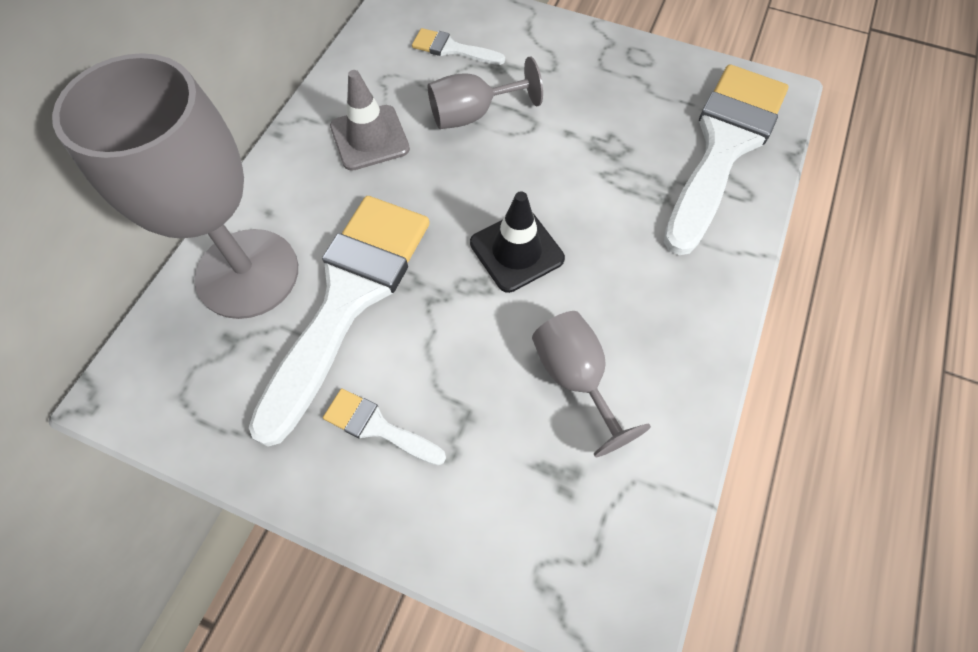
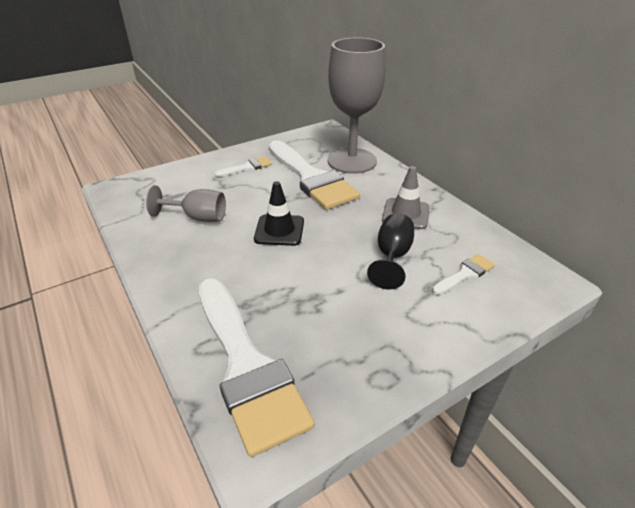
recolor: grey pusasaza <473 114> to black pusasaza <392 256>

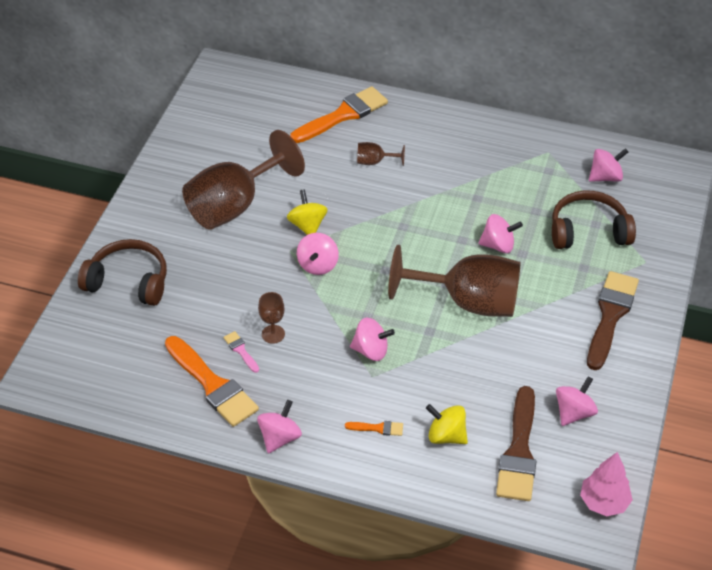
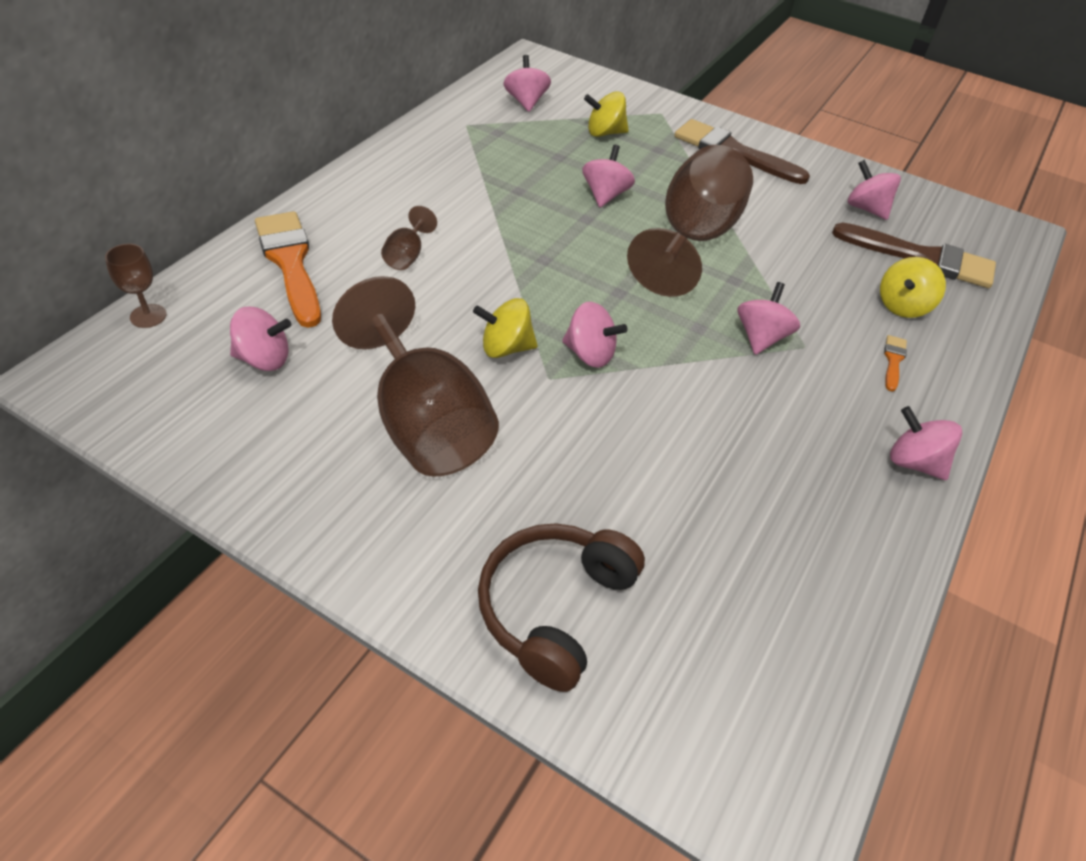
delete: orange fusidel <212 385>; pink fusidel <241 351>; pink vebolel <604 502>
insert: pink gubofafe <264 359>
move: brown pusasaza <273 334> to <148 316>
replace: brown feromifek <588 231> to yellow gubofafe <604 133>

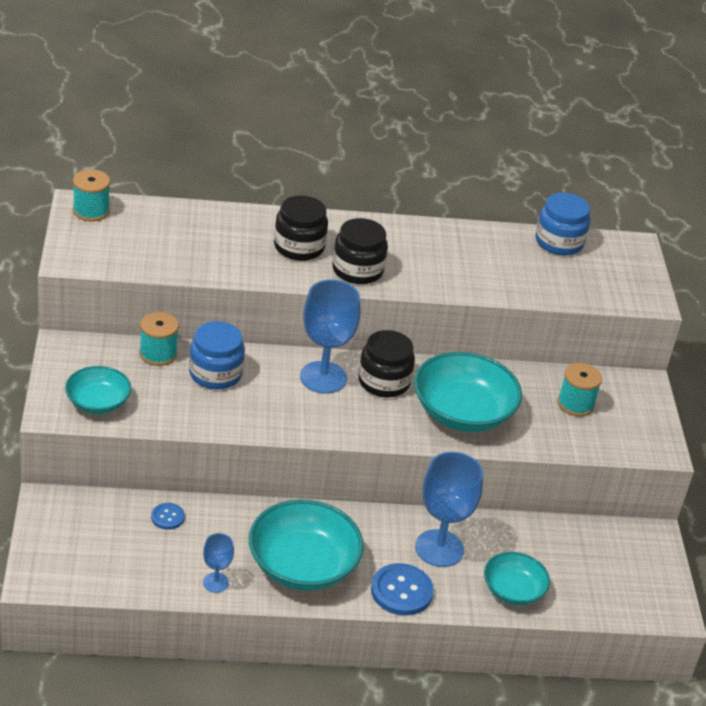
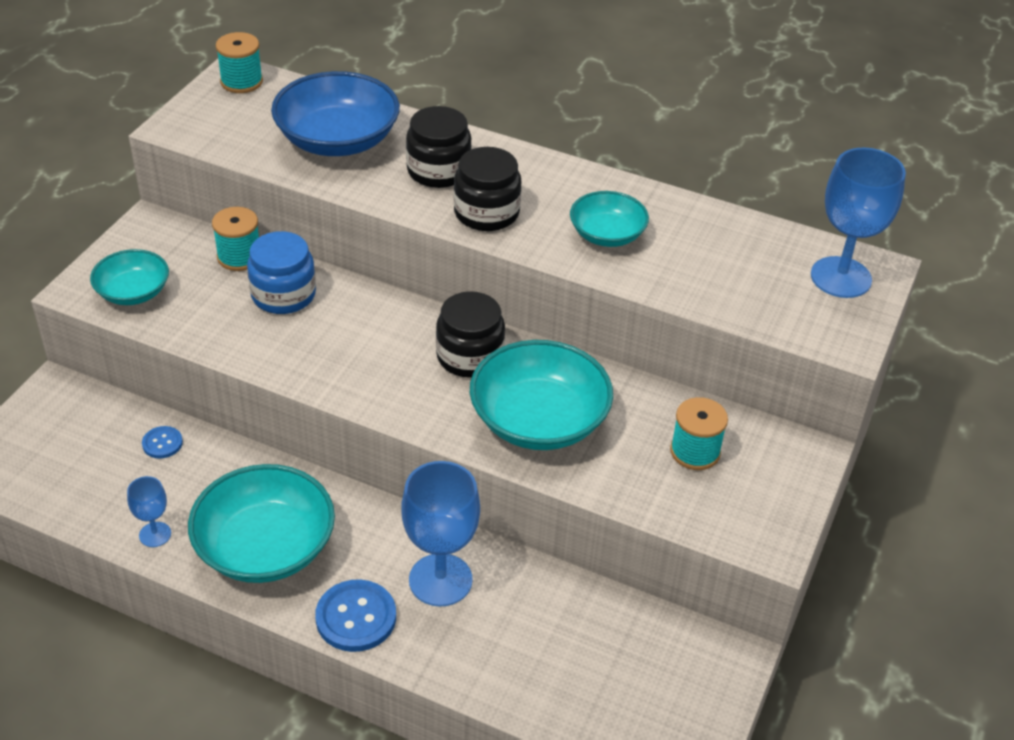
delete: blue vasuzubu <559 242>
insert: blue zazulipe <337 140>
move: turquoise zazulipe <513 590> to <607 234>; blue pusasaza <323 377> to <841 277>

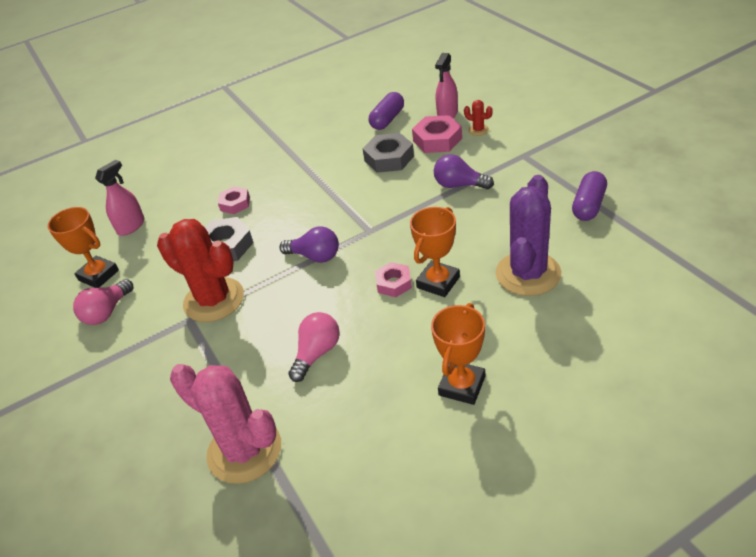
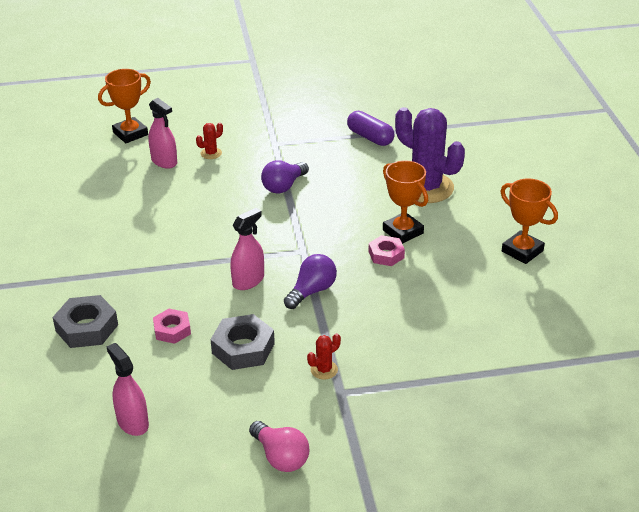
delete: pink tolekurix <244 450>; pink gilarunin <317 353>; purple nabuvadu <387 119>; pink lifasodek <437 140>
insert: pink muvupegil <248 281>
move: grey lifasodek <389 158> to <86 328>; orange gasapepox <98 275> to <130 134>
resize: red tolekurix <214 300> = <324 370> x0.41

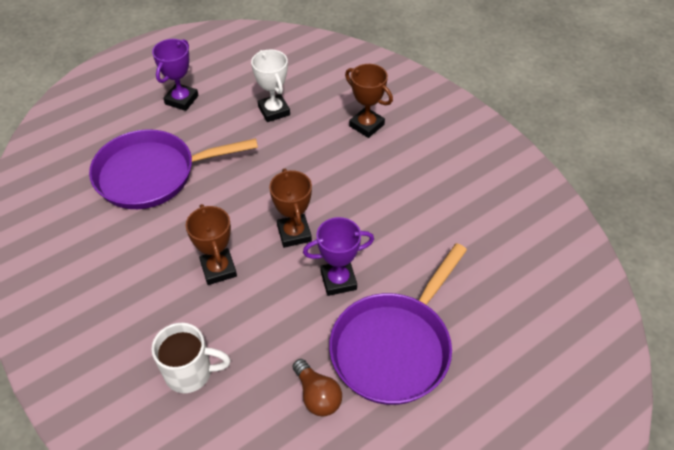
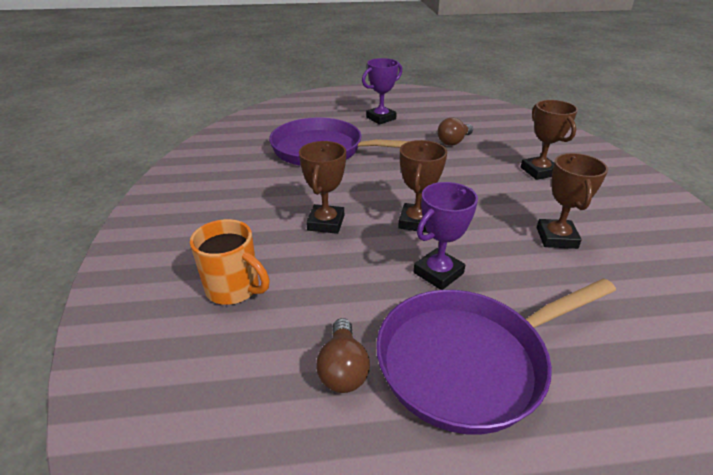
insert: brown gasapepox <556 238>
replace: white gasapepox <274 111> to brown gilarunin <453 141>
recolor: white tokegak <190 372> to orange tokegak <234 289>
rotate: purple gasapepox <338 280> = <438 273> 60 degrees counterclockwise

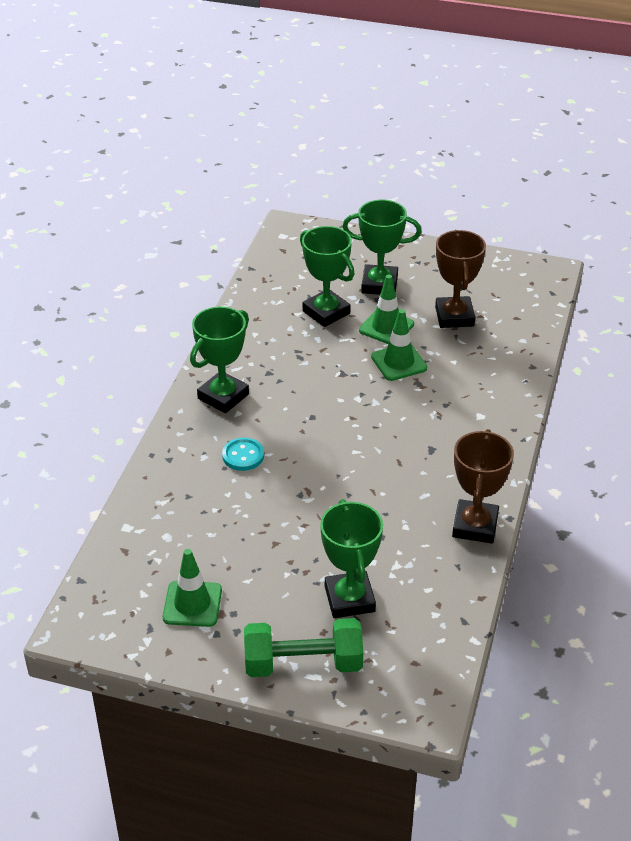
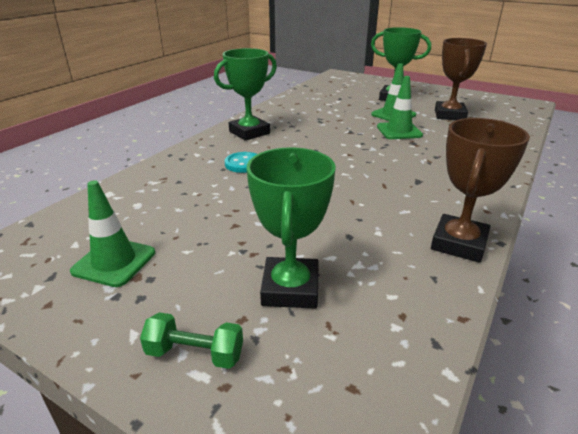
delete: green gasapepox <326 312>
resize: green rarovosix <303 663> = <195 354> x0.57

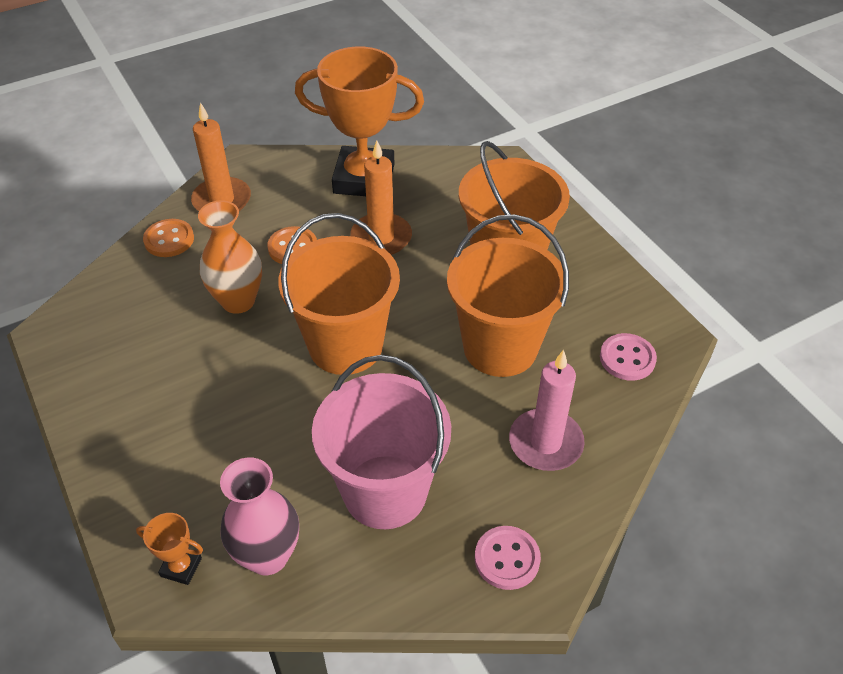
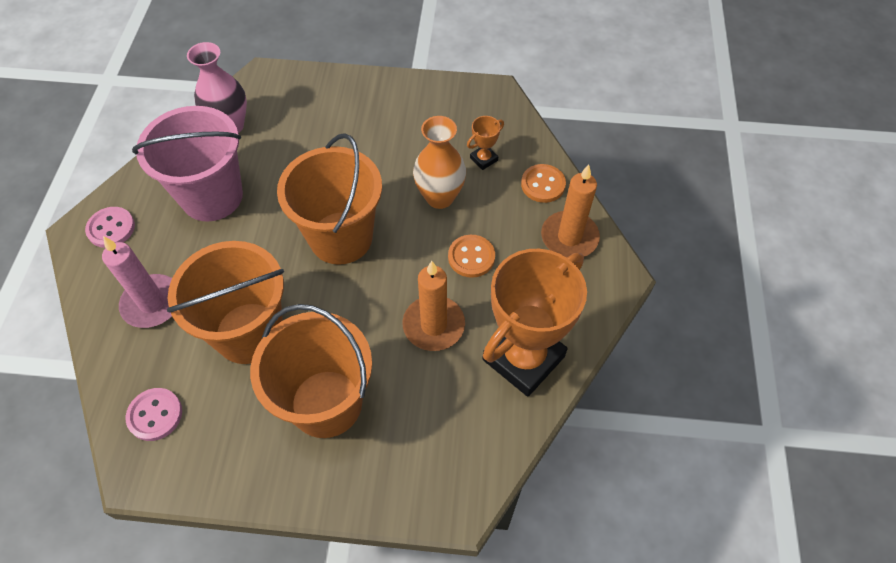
move: orange gasapepox <181 567> to <483 159>

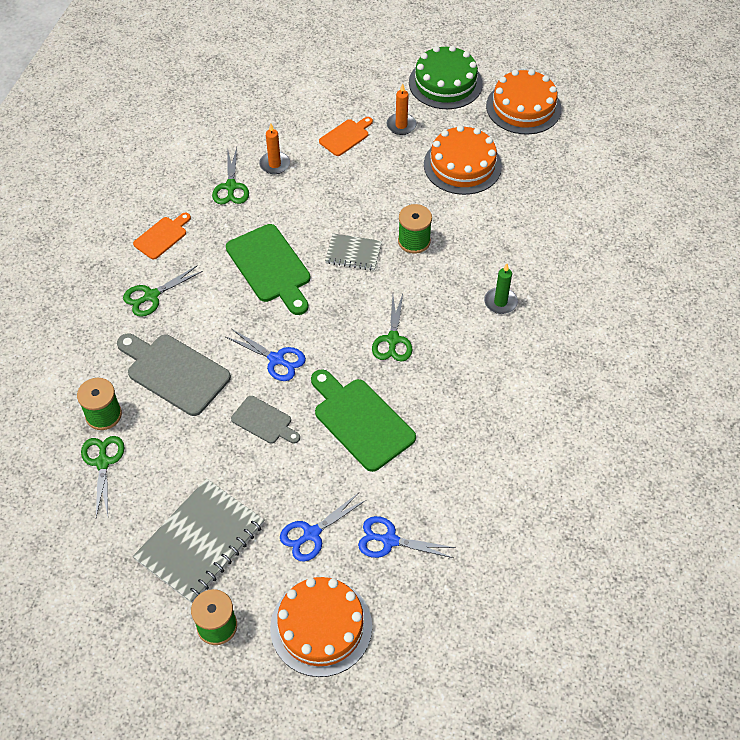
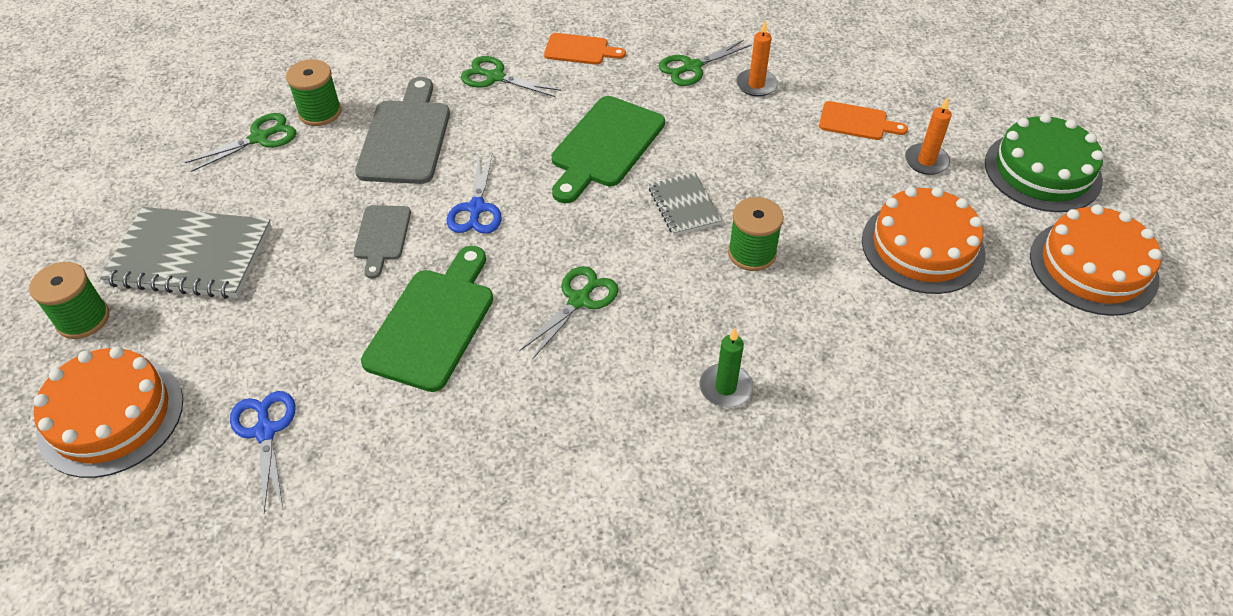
delete: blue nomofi <311 534>
rotate: green nomofi <393 339> = <579 300> 150 degrees clockwise

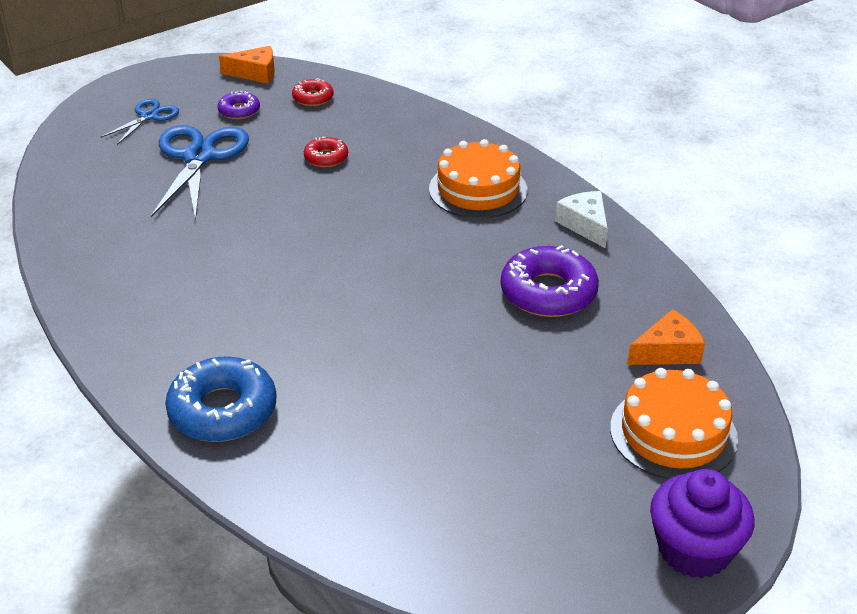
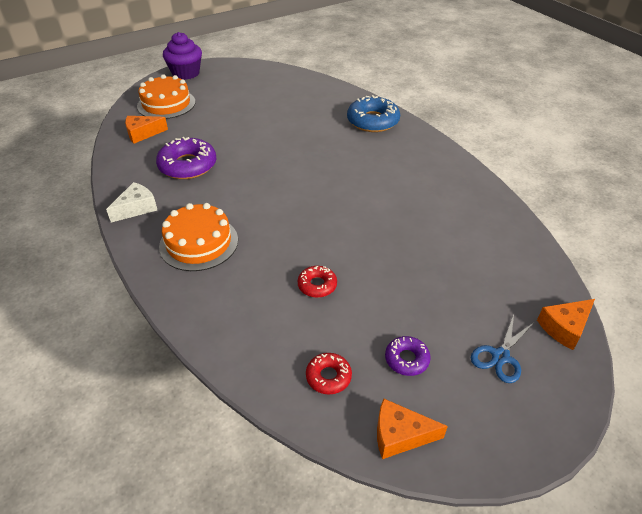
delete: blue nomofi <199 157>
insert: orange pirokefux <564 328>
rotate: white pirokefux <585 225> = <136 208> 120 degrees counterclockwise

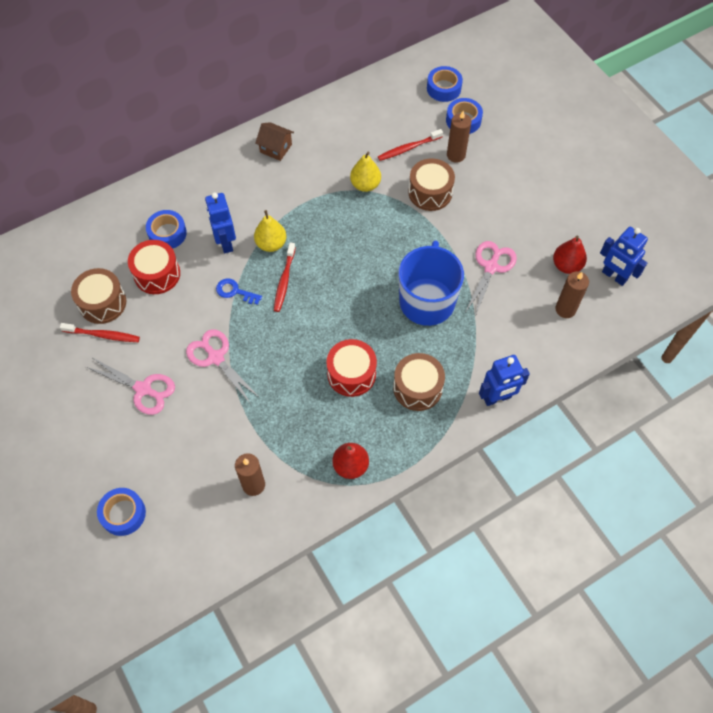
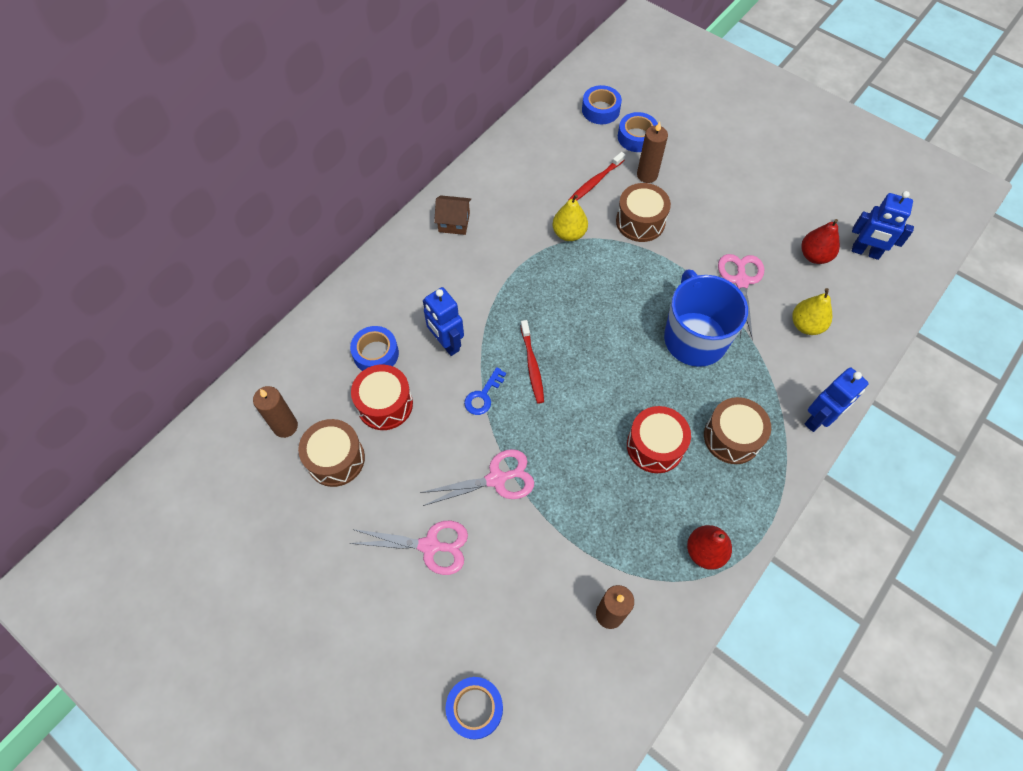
delete: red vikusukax <102 335>
move: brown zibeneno <565 309> to <285 426>; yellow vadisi <271 244> to <806 325>
rotate: pink nomofi <216 357> = <496 479> 135 degrees clockwise; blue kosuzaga <235 291> = <483 395> 60 degrees counterclockwise

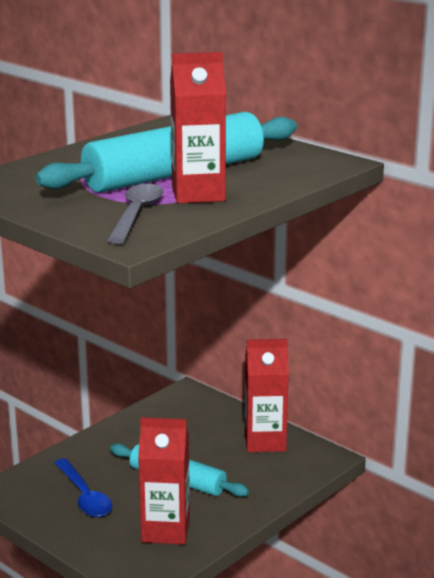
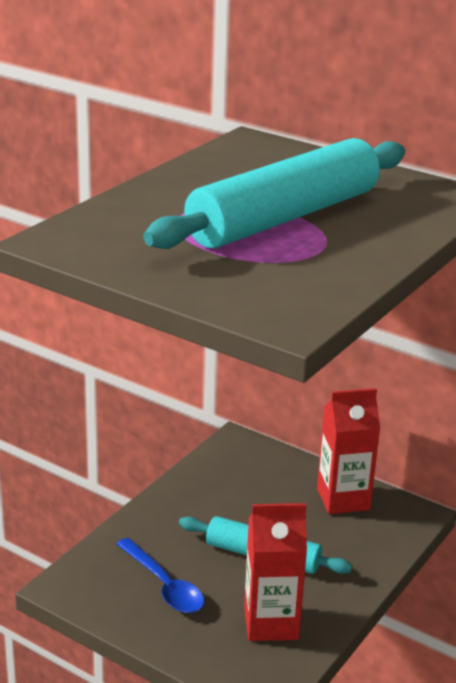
delete: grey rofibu <136 214>; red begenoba <198 194>

